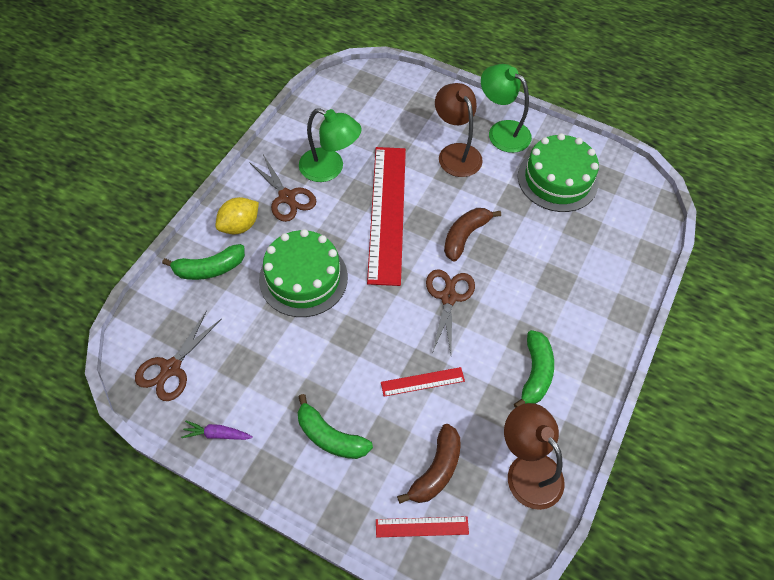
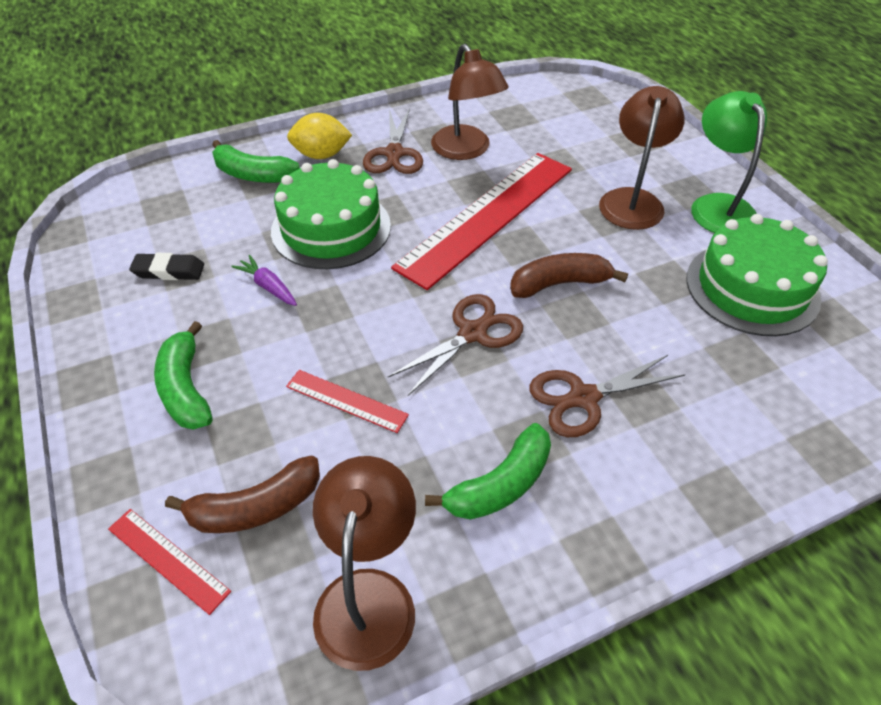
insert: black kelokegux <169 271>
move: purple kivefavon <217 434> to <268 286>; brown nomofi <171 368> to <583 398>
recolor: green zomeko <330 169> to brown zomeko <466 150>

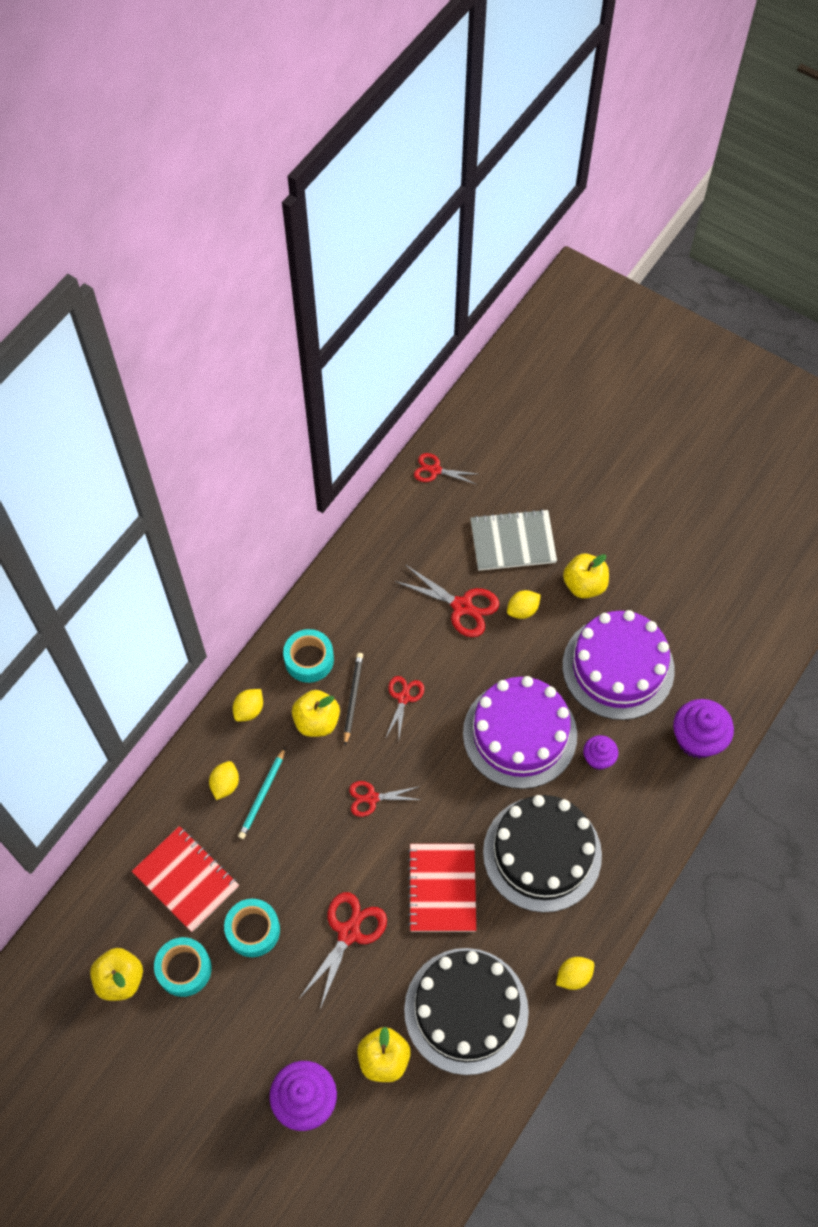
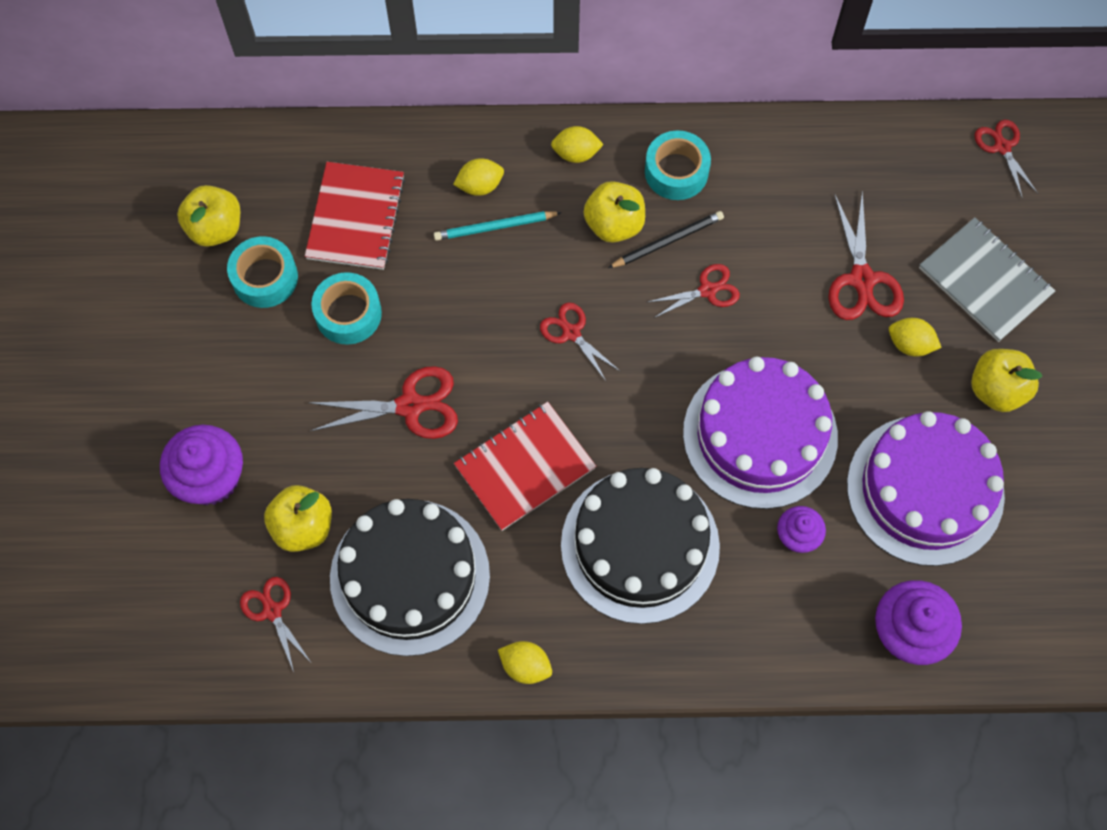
insert: red nomofi <272 611>

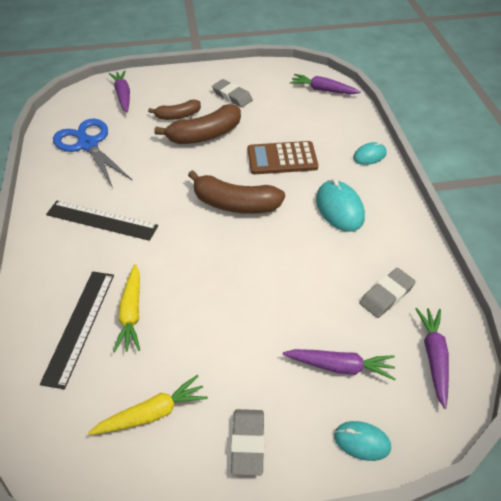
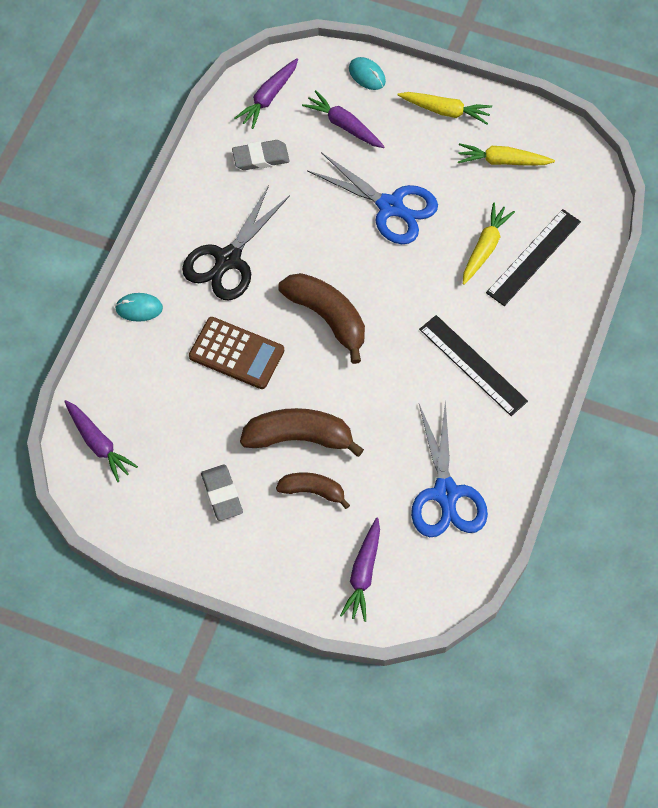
insert: blue nomofi <390 206>
replace: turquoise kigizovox <339 208> to black nomofi <228 259>; grey kelokegux <247 443> to yellow kivefavon <445 111>

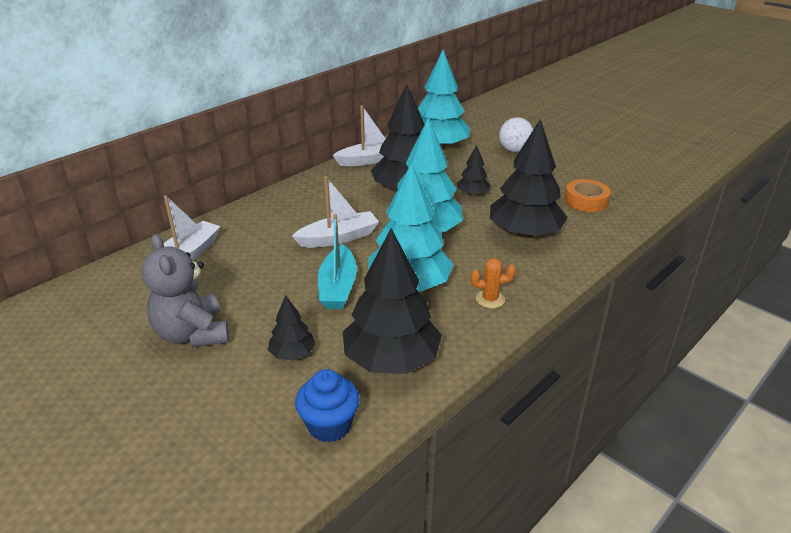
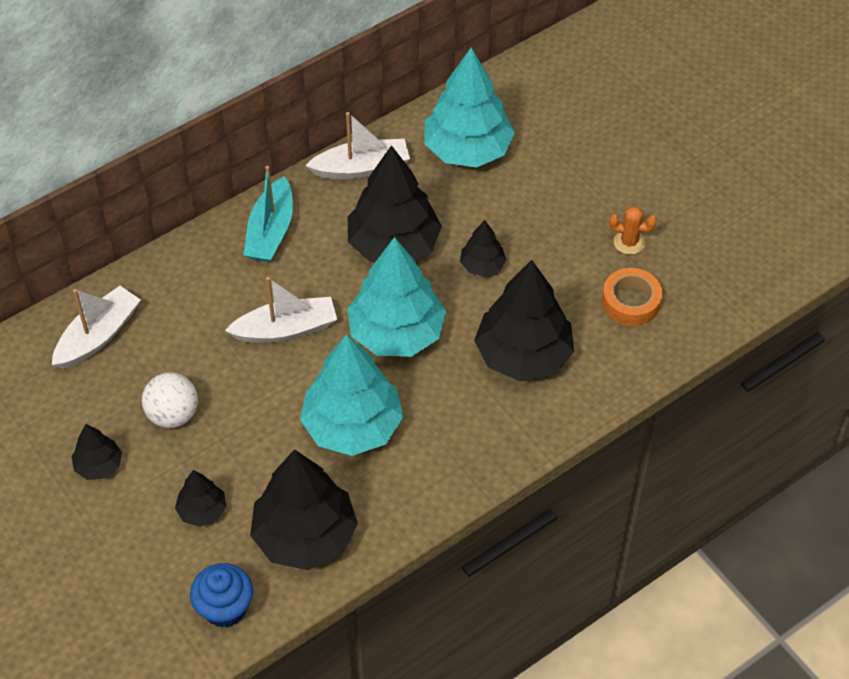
move: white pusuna <514 150> to <173 415>; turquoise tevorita <338 287> to <271 231>; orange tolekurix <490 299> to <629 242>
replace: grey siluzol <192 334> to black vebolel <99 465>

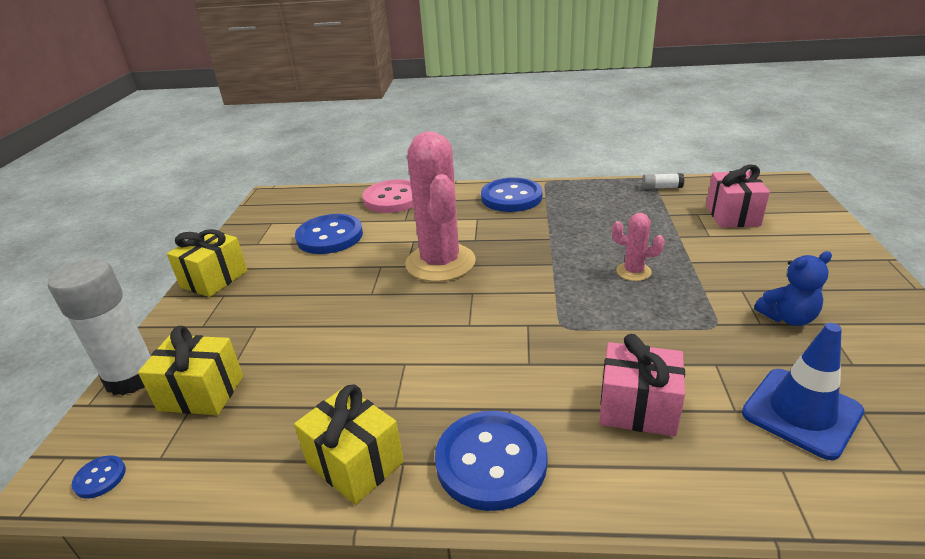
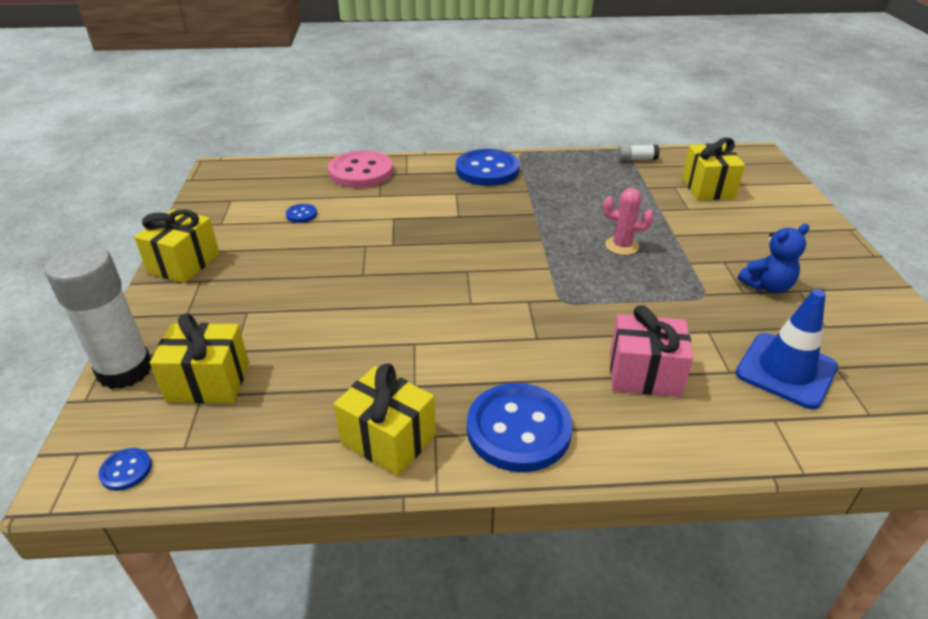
delete: pink tolekurix <440 263>
recolor: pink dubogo <732 215> to yellow dubogo <707 188>
resize: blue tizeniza <330 236> = <301 214> x0.43

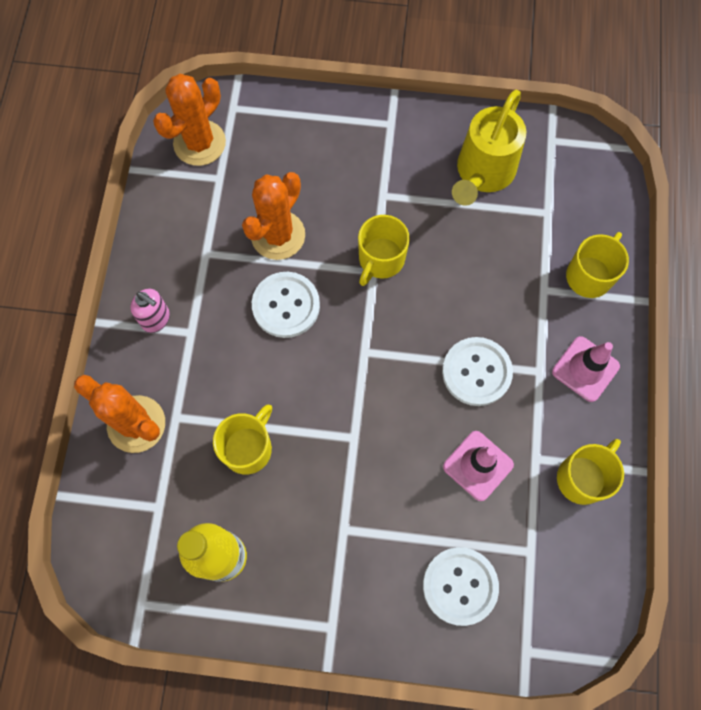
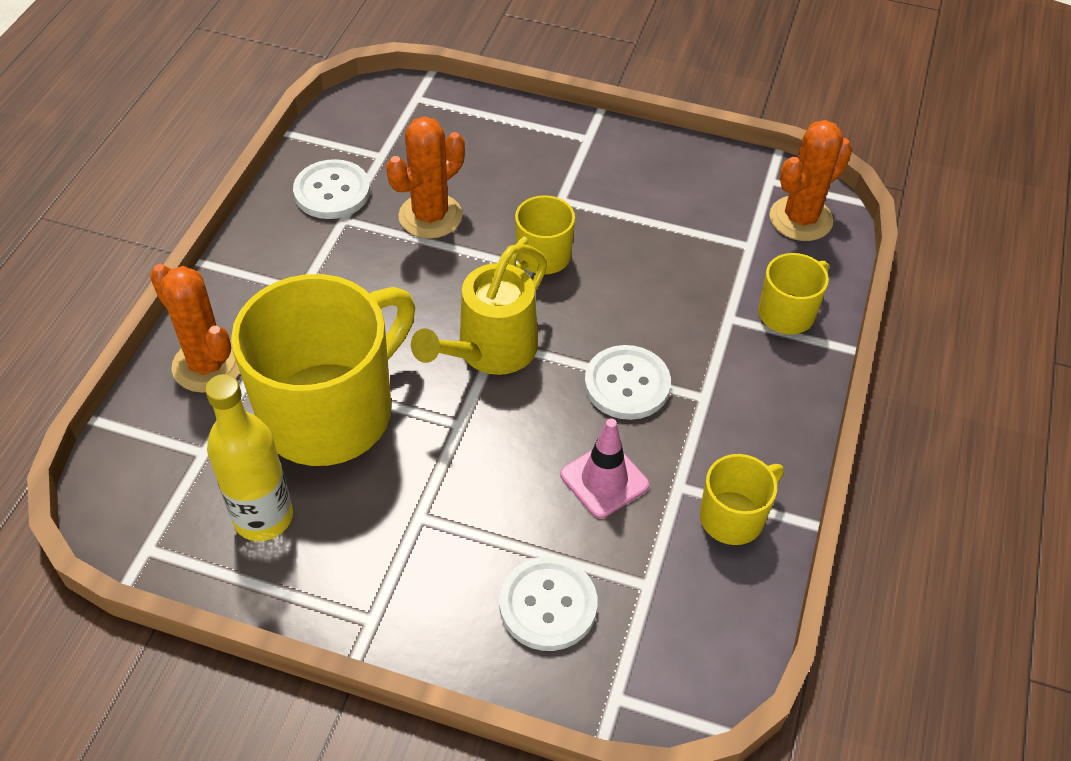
delete: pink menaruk <156 319>; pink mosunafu <585 369>
move: white tizeniza <286 305> to <332 192>; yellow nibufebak <482 174> to <489 352>; orange tolekurix <199 143> to <800 219>
resize: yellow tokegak <248 448> = <330 412> x2.15

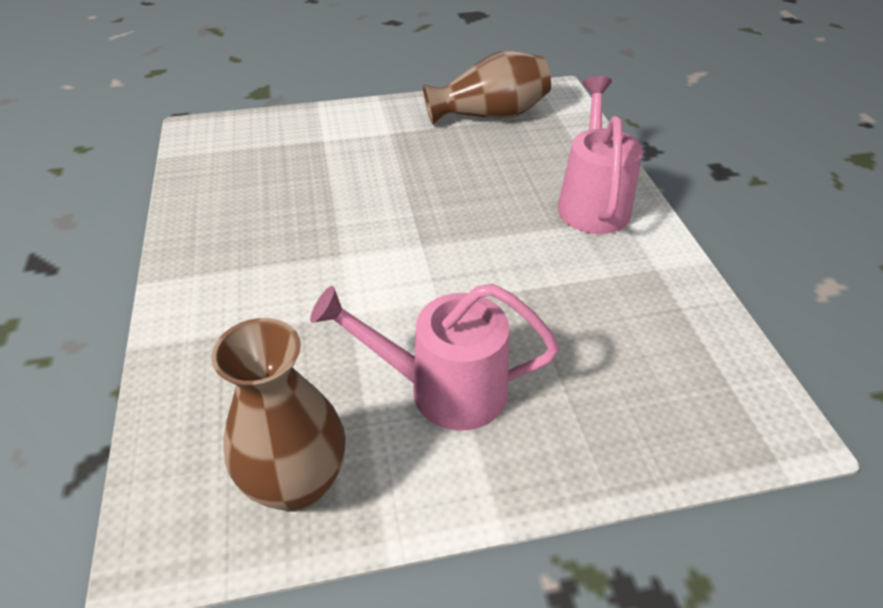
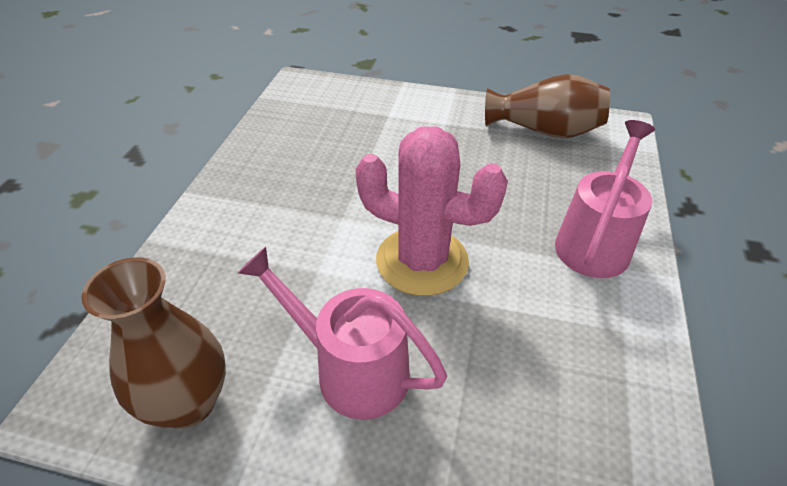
insert: pink tolekurix <422 261>

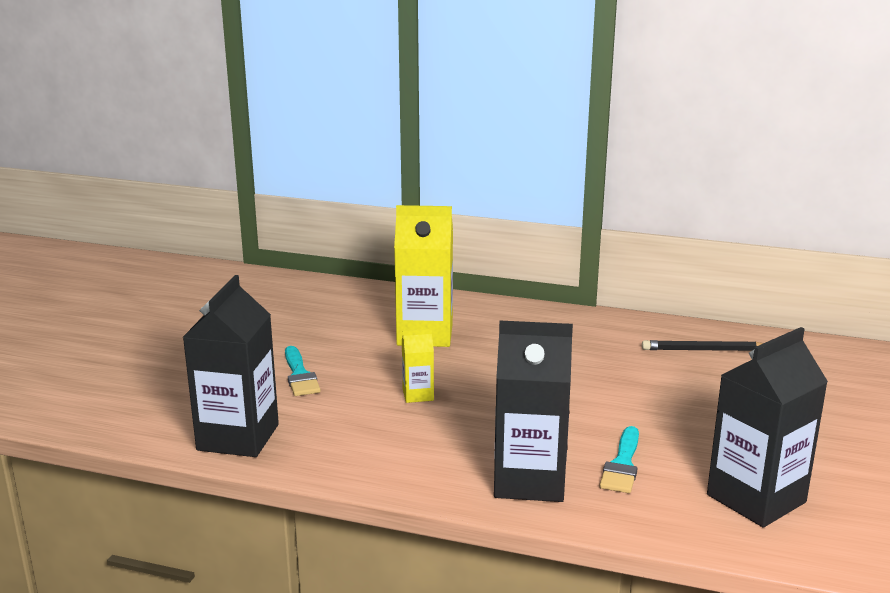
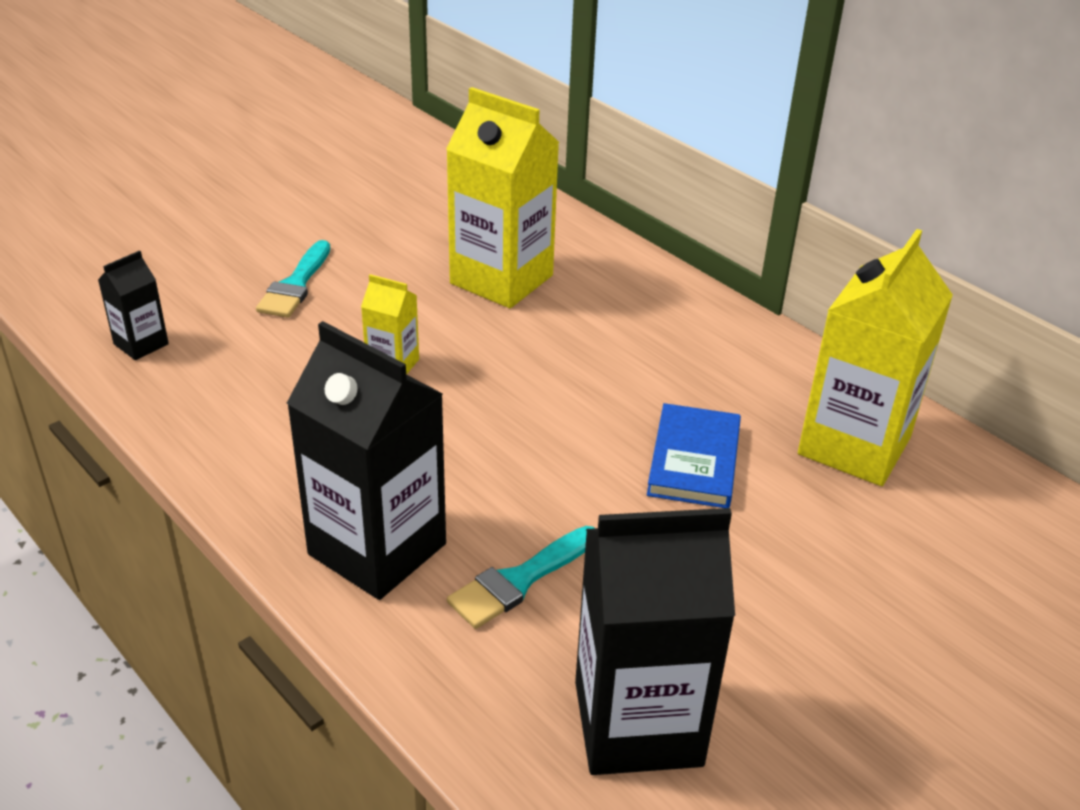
insert: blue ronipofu <694 460>
replace: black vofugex <704 350> to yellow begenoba <854 446>
resize: black begenoba <238 437> = <141 344> x0.48

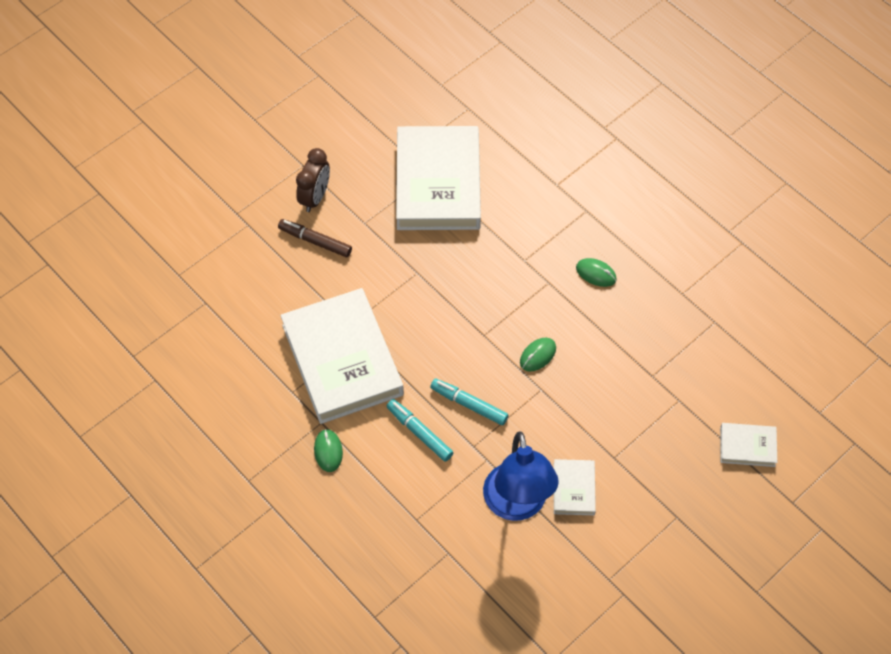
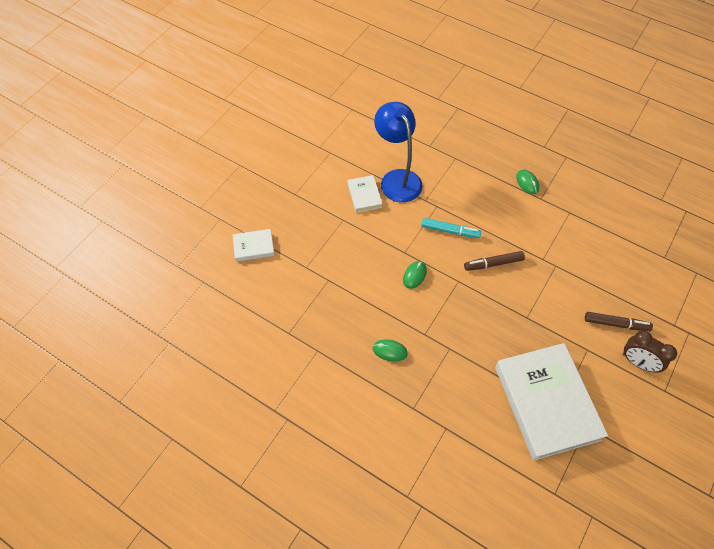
delete: white ronipofu <342 360>; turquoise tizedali <419 433>
insert: brown tizedali <493 263>
rotate: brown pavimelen <315 197> = <638 362> 60 degrees counterclockwise

